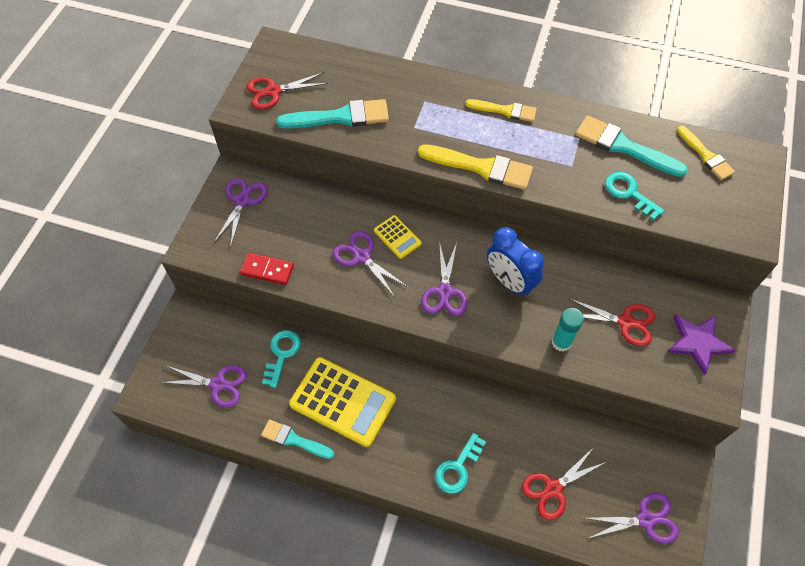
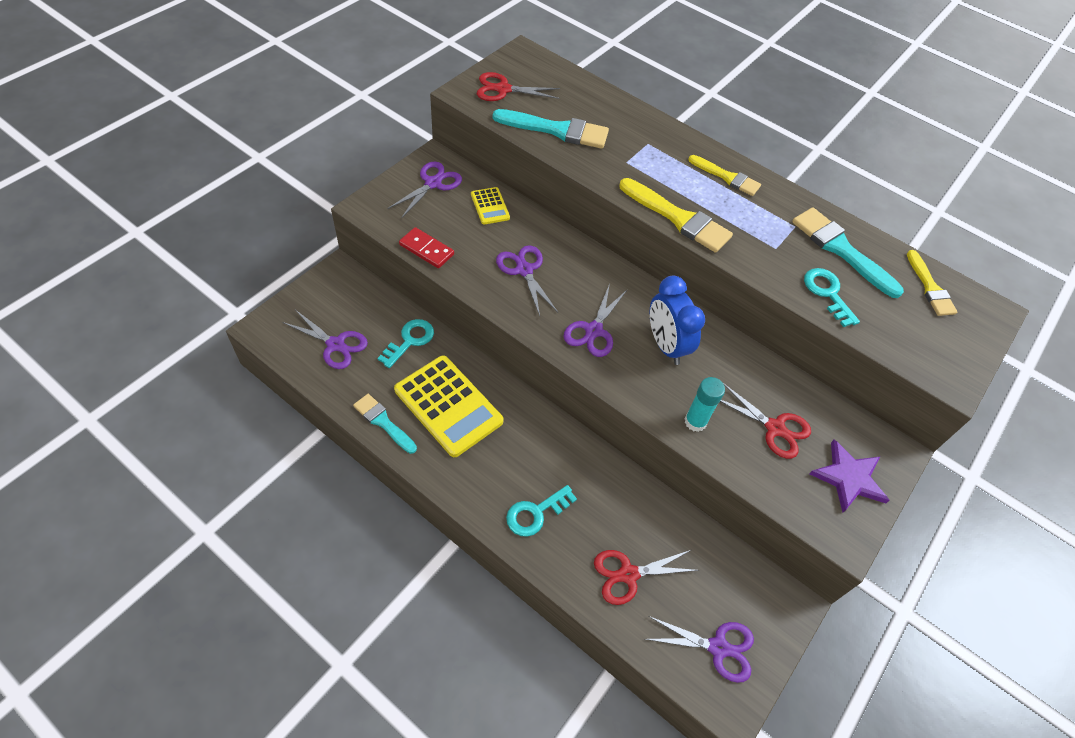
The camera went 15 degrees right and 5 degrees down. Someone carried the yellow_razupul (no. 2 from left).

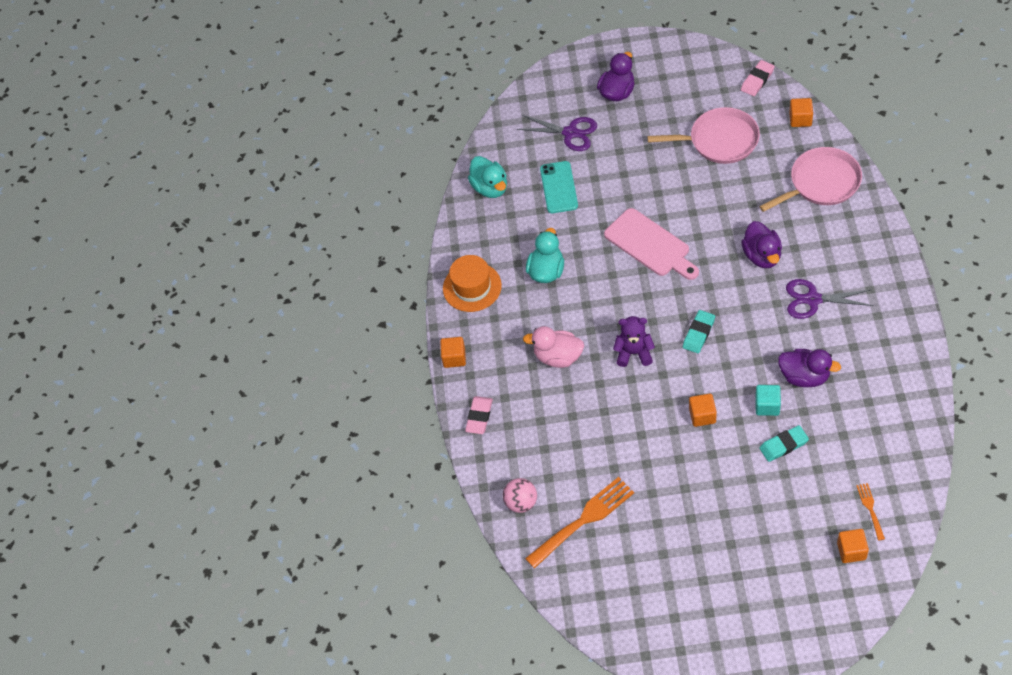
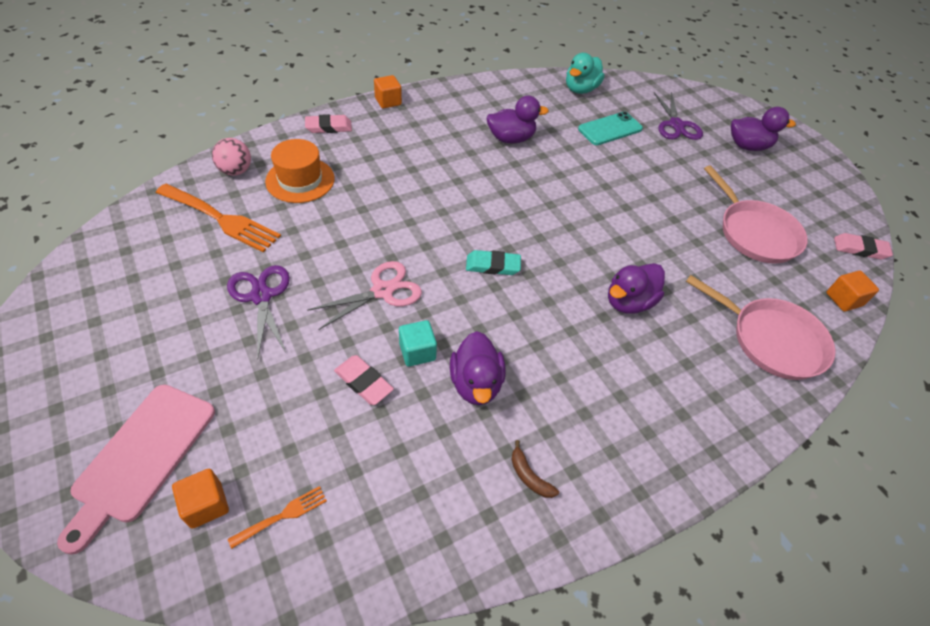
The camera went 55 degrees right and 5 degrees down. Someone carried the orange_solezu. Someone took away the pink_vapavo. Someone repainted the turquoise_vapavo (no. 2 from left), which became the purple_vapavo (no. 2 from left). Someone carried the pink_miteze. Someone took away the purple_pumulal. Someone swapped the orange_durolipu (no. 2 from left) for the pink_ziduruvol. Someone repainted the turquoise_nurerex (no. 2 from left), which became the pink_nurerex (no. 2 from left). Someone carried the purple_ziduruvol (no. 2 from left in the first image). Someone put down the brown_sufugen.

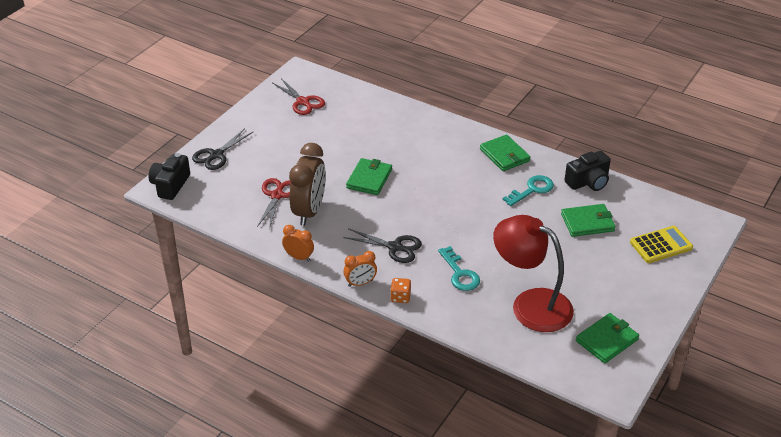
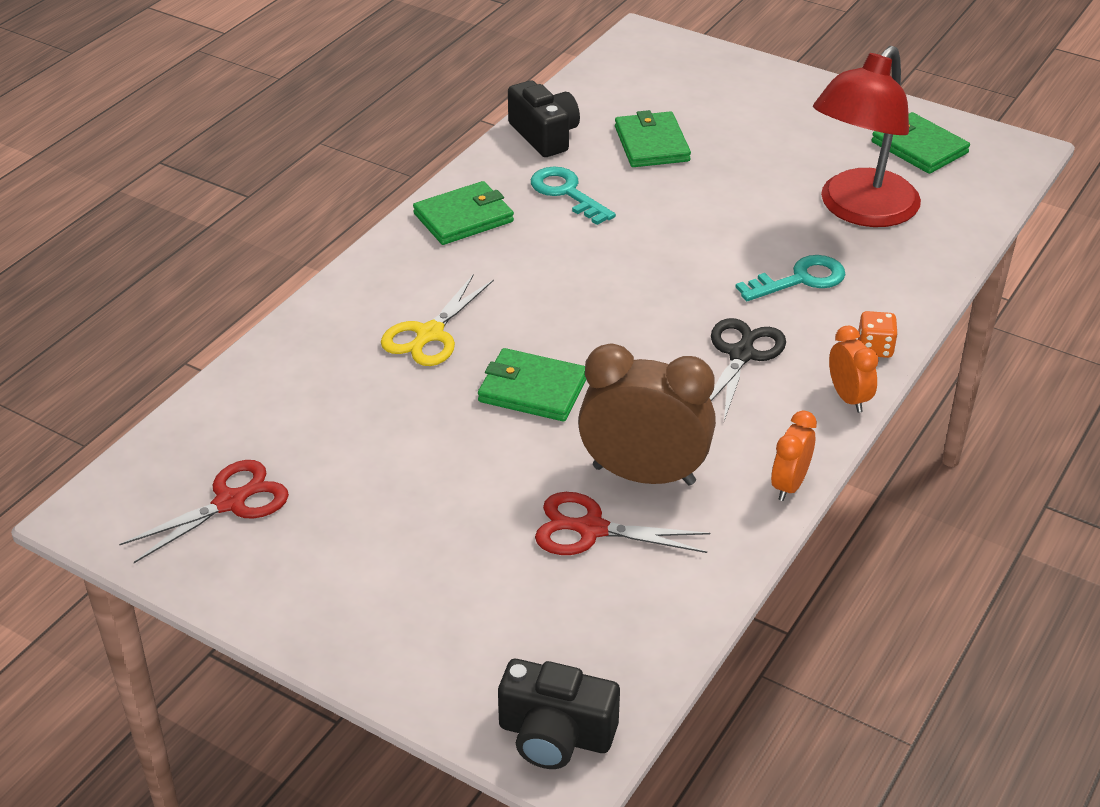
The camera went 90 degrees left and 0 degrees up. Someone took away the black_ziduruvol (no. 1 from left). Someone took away the yellow_razupul. Someone put down the yellow_ziduruvol.

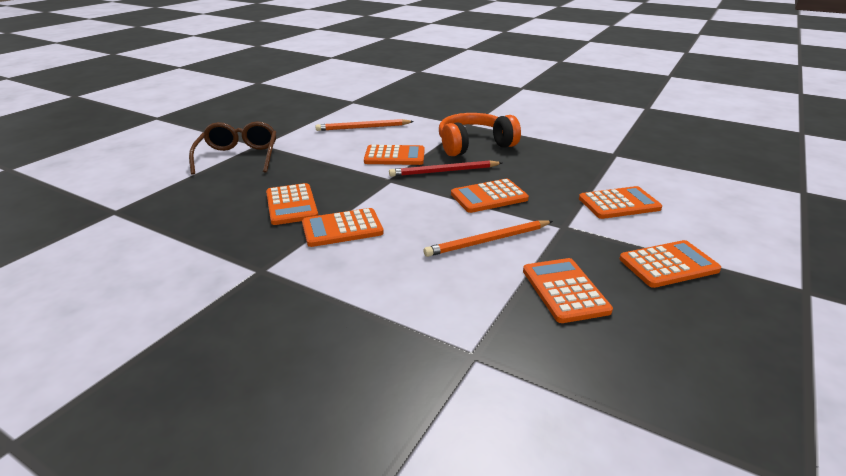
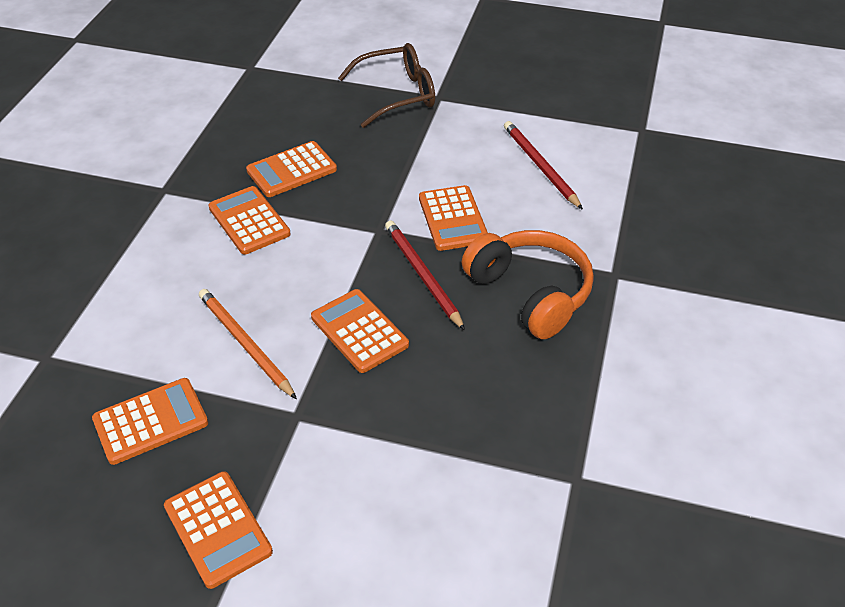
The camera went 75 degrees right and 15 degrees up. Someone repainted the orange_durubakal (no. 1 from left), which became the red_durubakal (no. 2 from left). Someone took away the orange_razupul (no. 6 from left).

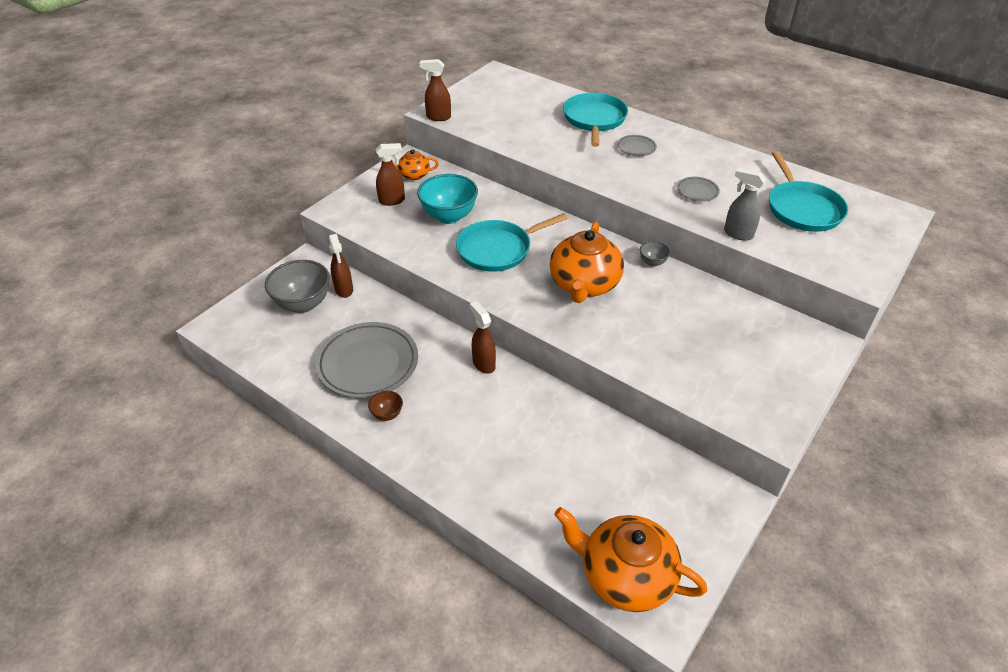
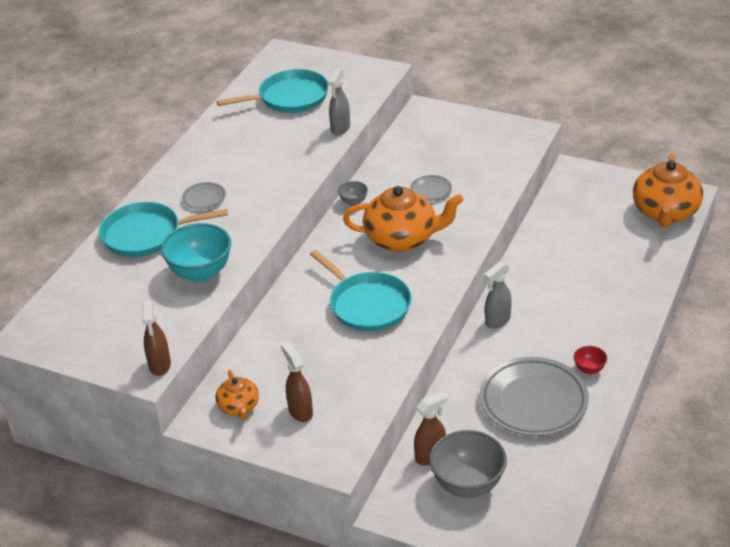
The camera went 100 degrees left and 5 degrees down. Someone repainted the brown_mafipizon, which became the red_mafipizon. Someone carried the turquoise_mafipizon. Someone repainted the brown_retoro (no. 4 from left), which became the grey_retoro (no. 2 from left). Someone carried the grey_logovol (no. 3 from left in the first image).

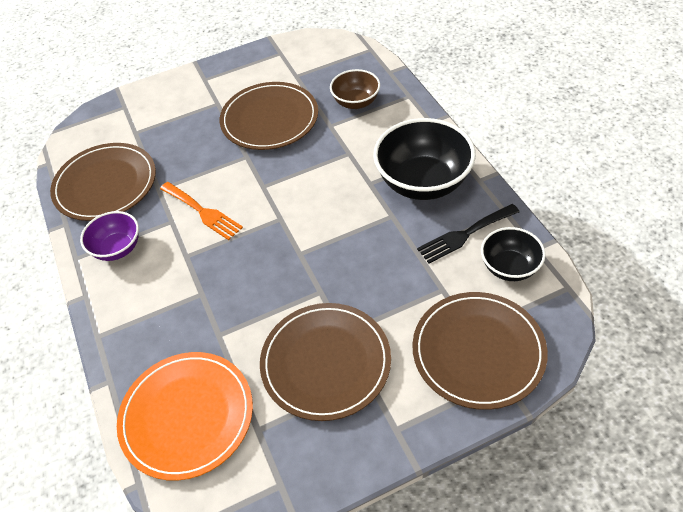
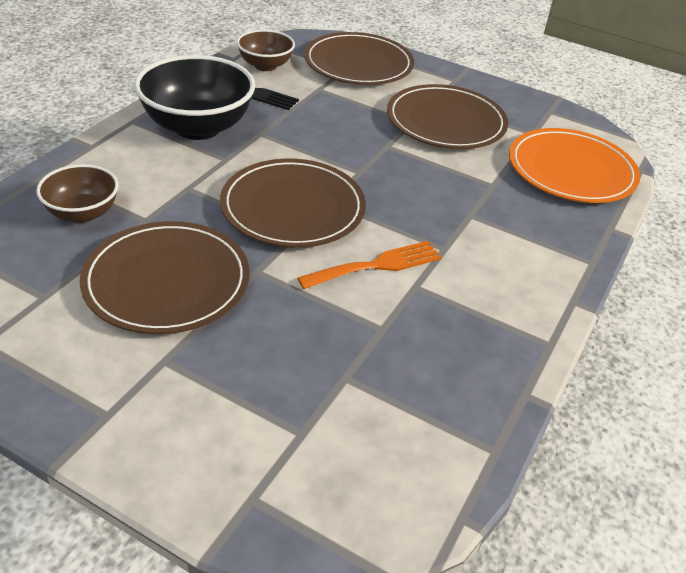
The camera went 135 degrees left and 10 degrees down. Someone carried the brown_logovol (no. 1 from left in the first image). Someone took away the purple_mafipizon. Someone rotated the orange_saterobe by 60 degrees clockwise. Someone repainted the black_mafipizon (no. 2 from left), which became the brown_mafipizon (no. 2 from left).

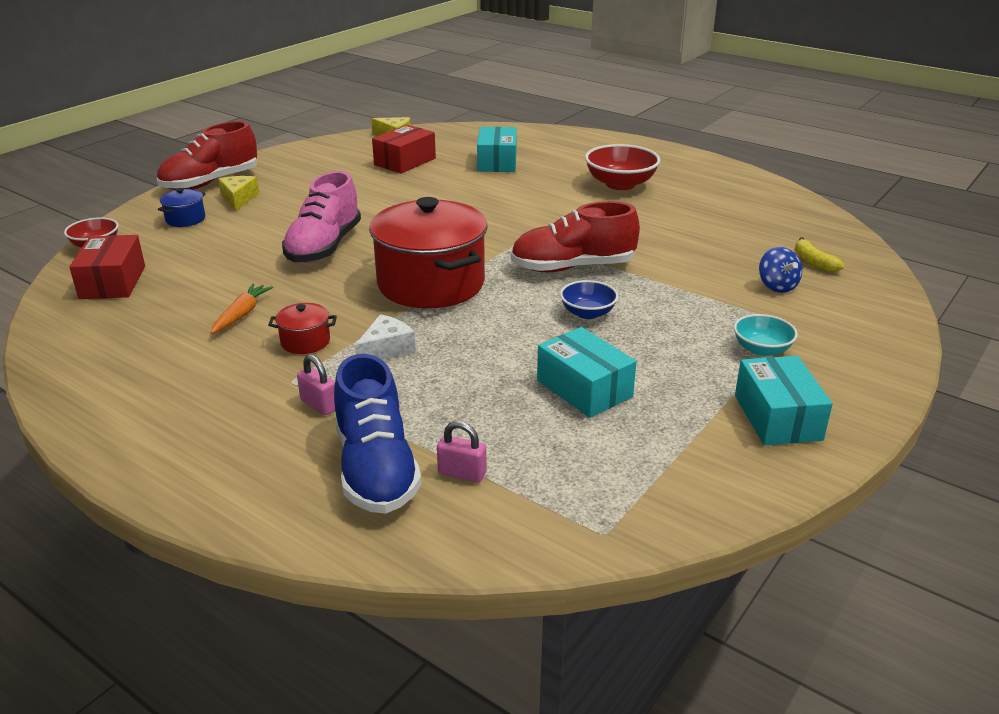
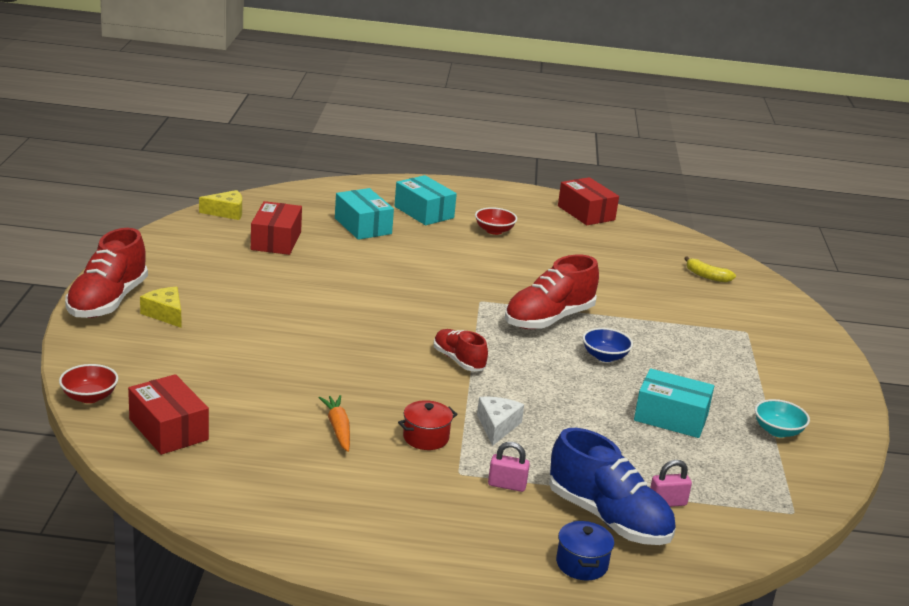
The camera went 35 degrees left and 5 degrees down. Someone carried the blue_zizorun. Someone took away the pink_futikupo. Someone swapped the red_zizorun (no. 2 from left) for the red_futikupo (no. 2 from left). Someone scaled the red_mafipizon (no. 2 from left) by 0.60. Someone carried the turquoise_mafipizon. Someone carried the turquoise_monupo (no. 3 from left in the first image). Someone took away the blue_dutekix. Someone put down the red_monupo (no. 3 from left).

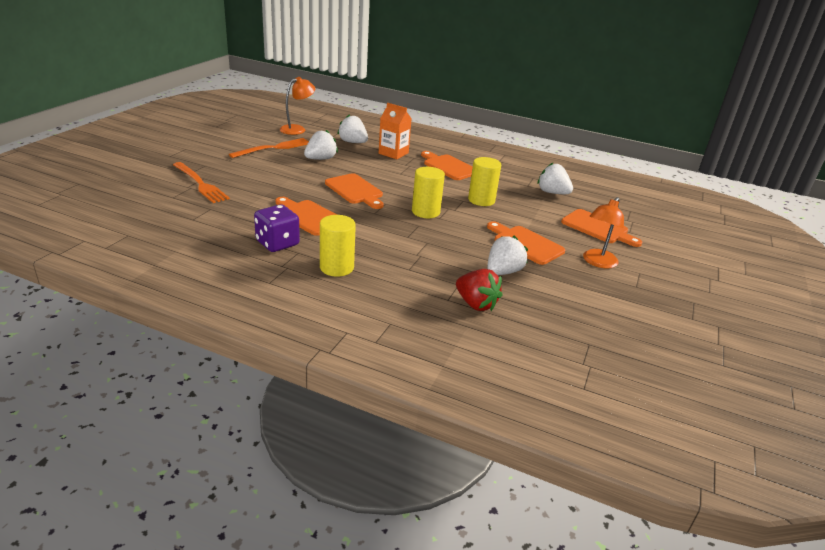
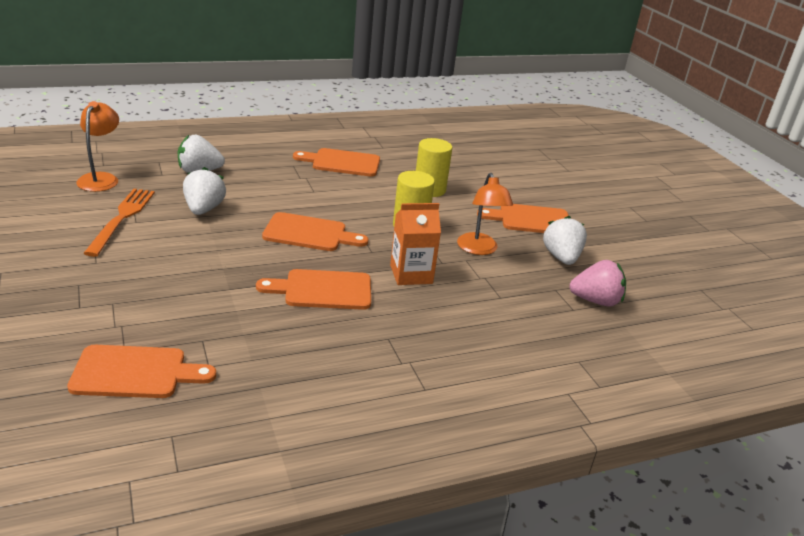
The camera went 45 degrees left and 0 degrees up. Someone took away the orange_saterobe (no. 1 from left). Someone took away the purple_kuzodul. Someone took away the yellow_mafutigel (no. 1 from left). Someone carried the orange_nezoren. Someone repainted the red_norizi, which became the pink_norizi. Someone took away the white_norizi (no. 4 from left). Someone carried the orange_miteze (no. 5 from left in the first image). Someone carried the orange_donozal (no. 2 from left).

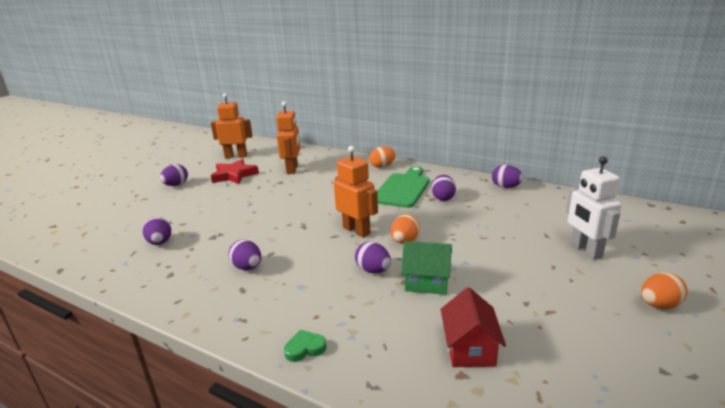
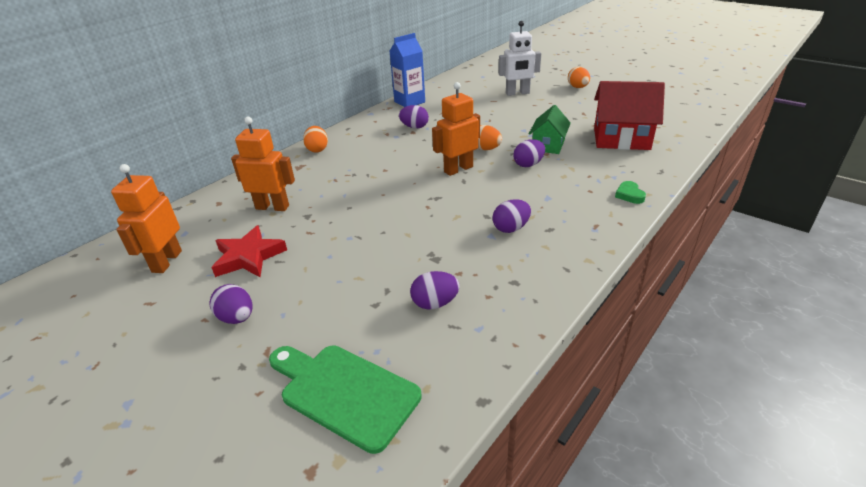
The camera went 80 degrees left and 10 degrees up. Someone carried the green_miteze. Someone scaled the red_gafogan by 1.64. Someone swapped the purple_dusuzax (no. 6 from left) for the blue_nezoren.

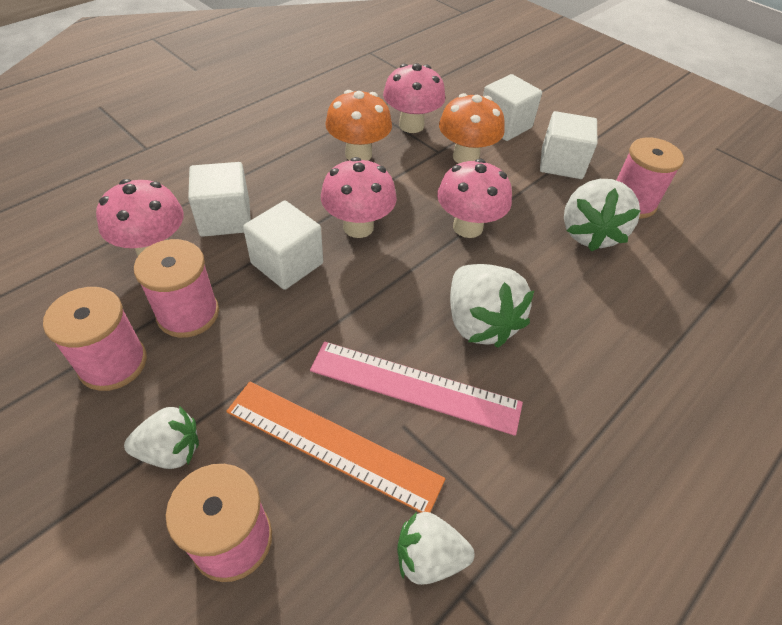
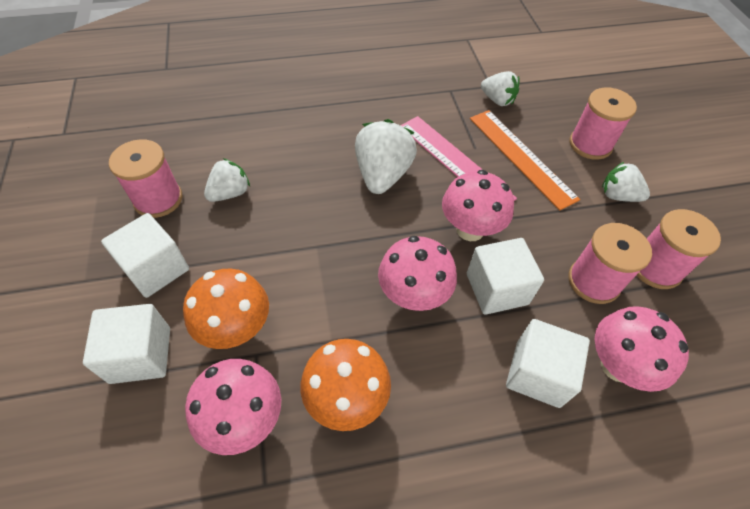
The camera went 145 degrees left and 5 degrees up. Someone carried the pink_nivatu (no. 4 from left in the first image). Someone scaled the white_norizi (no. 4 from left in the first image) by 0.62.

